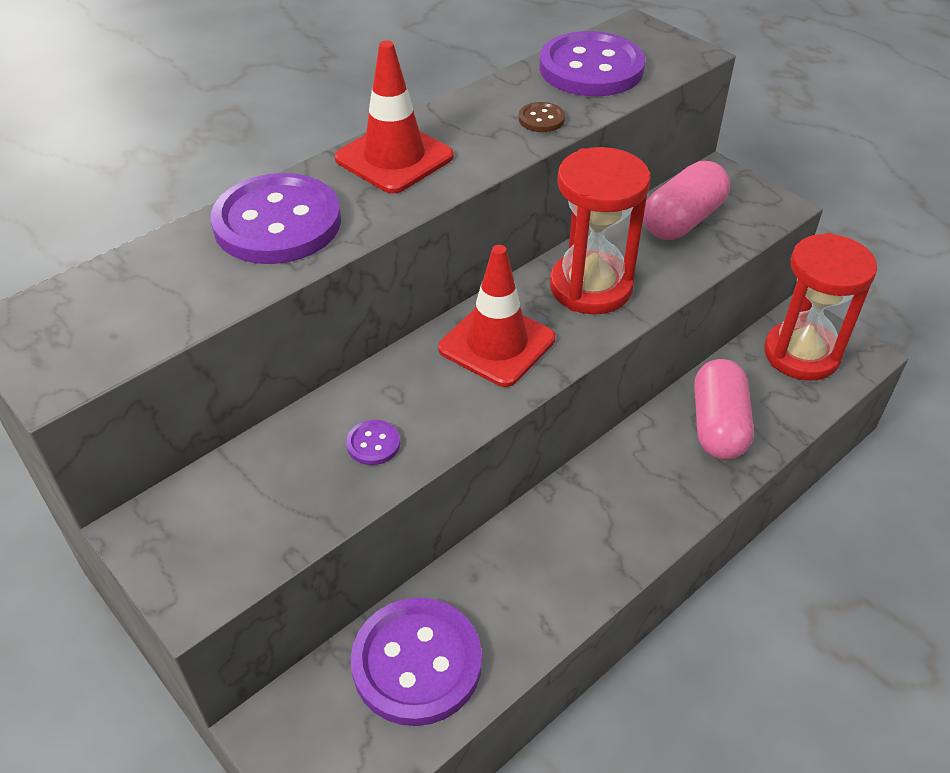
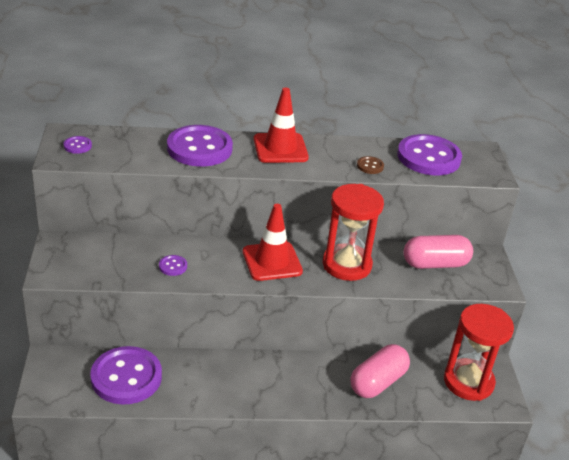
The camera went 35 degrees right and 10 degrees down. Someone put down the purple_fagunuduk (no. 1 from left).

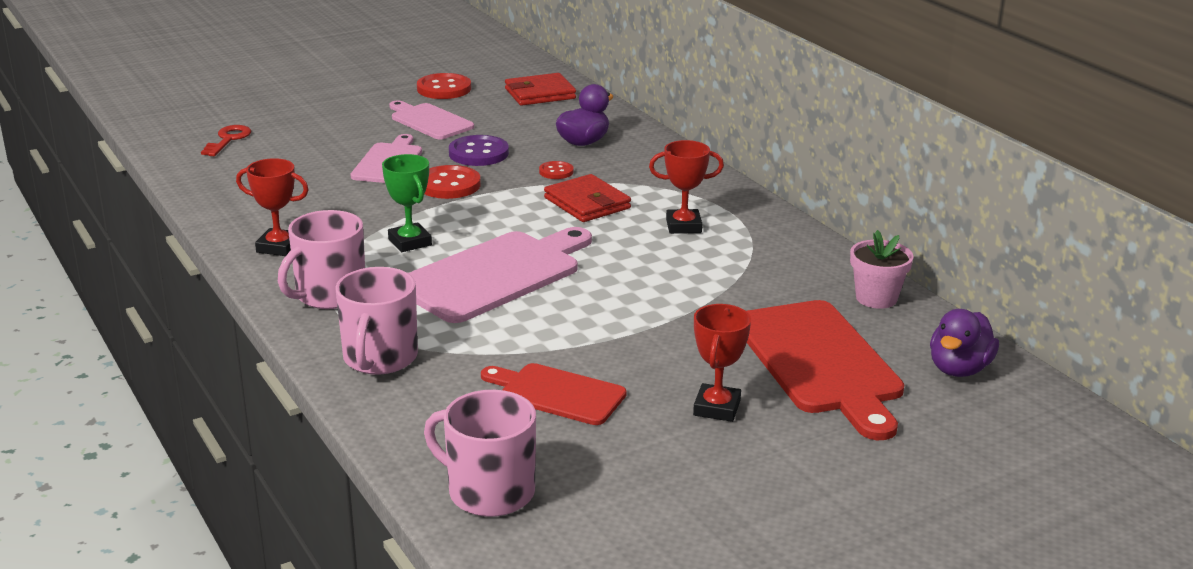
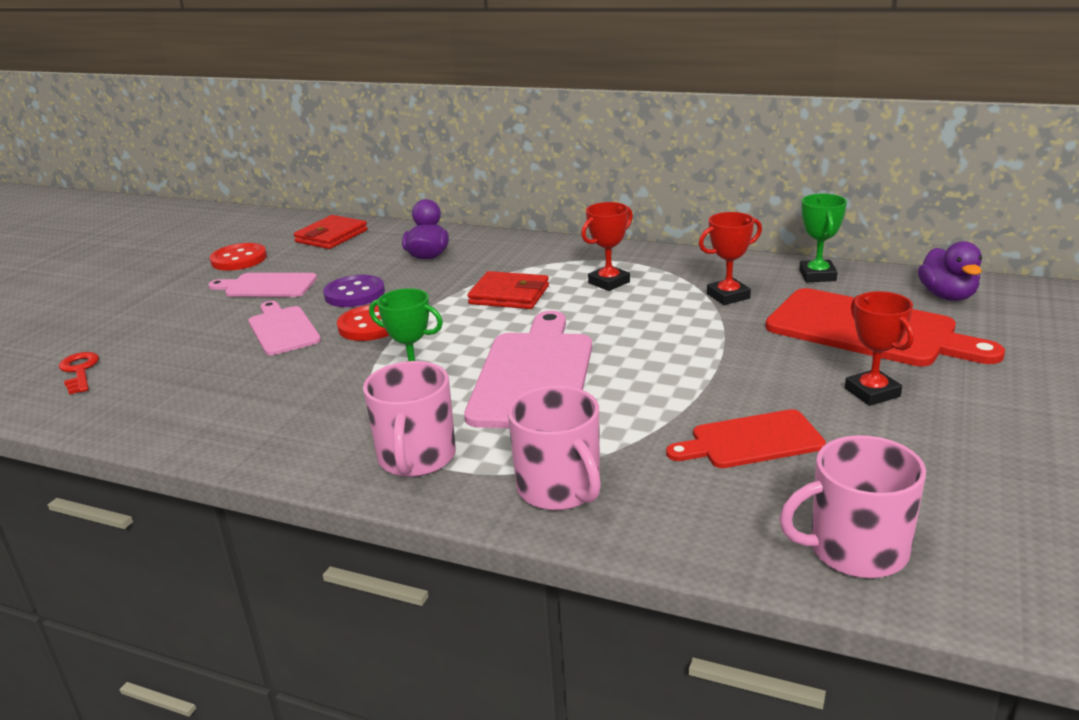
The camera went 35 degrees left and 0 degrees up. Someone carried the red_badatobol (no. 1 from left in the first image). Someone took away the red_fagunuduk (no. 3 from left). Someone swapped the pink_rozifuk for the green_badatobol (no. 2 from left).

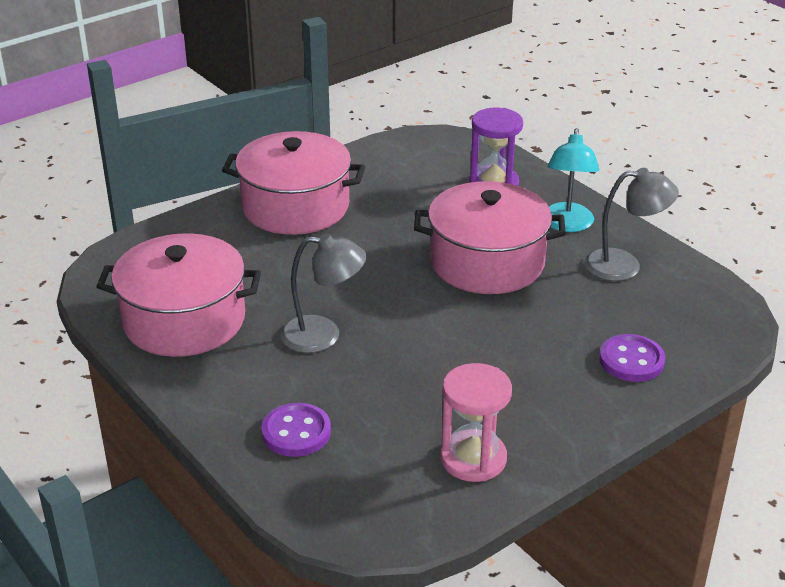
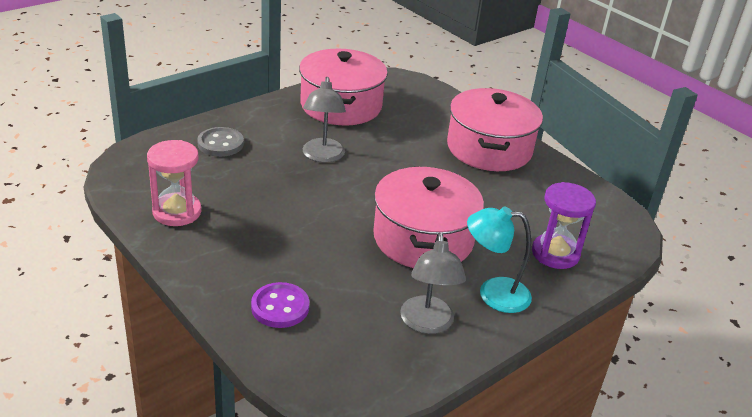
The camera went 85 degrees right and 0 degrees up. Someone repainted the purple_fagunuduk (no. 1 from left), which became the grey_fagunuduk.

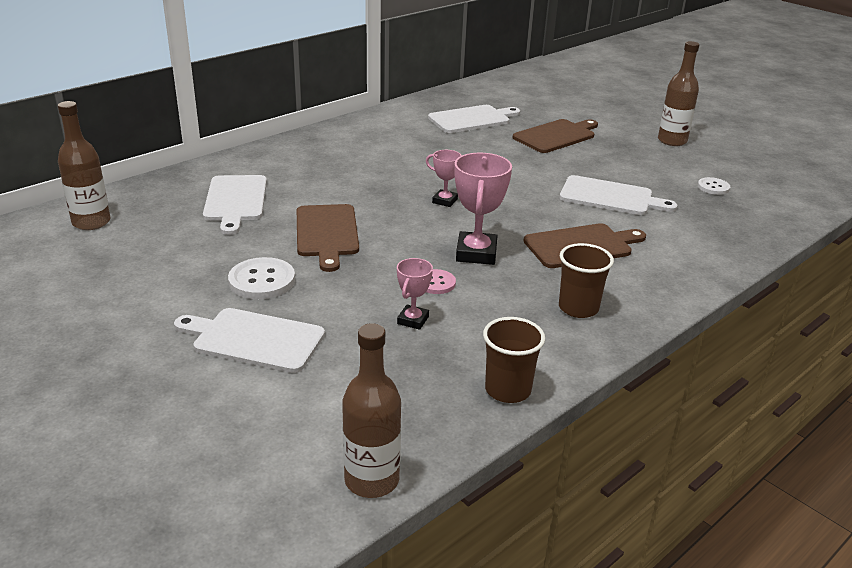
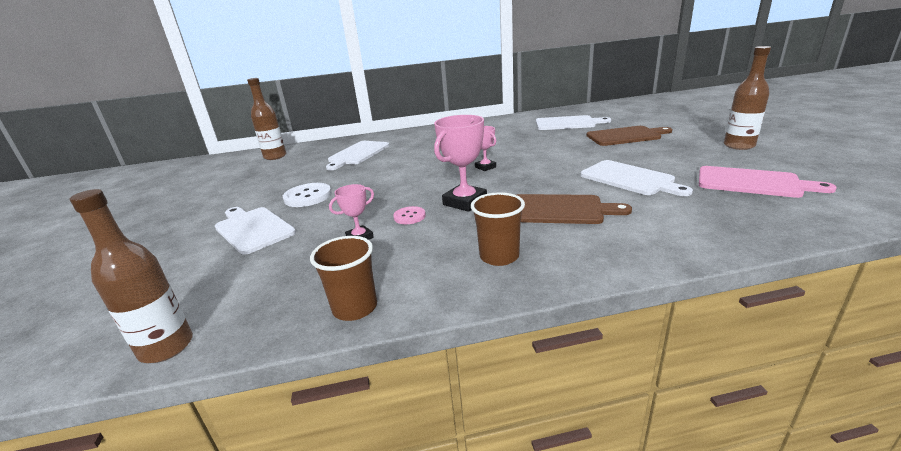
The camera went 35 degrees right and 5 degrees down. Someone took away the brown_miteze (no. 1 from left). Someone swapped the white_fagunuduk (no. 2 from left) for the pink_miteze.

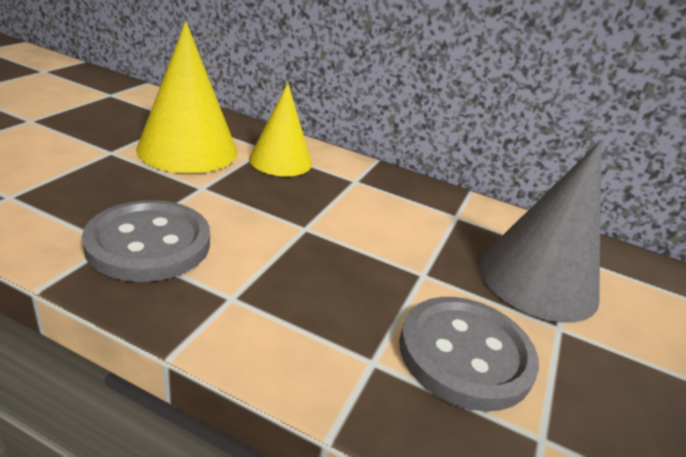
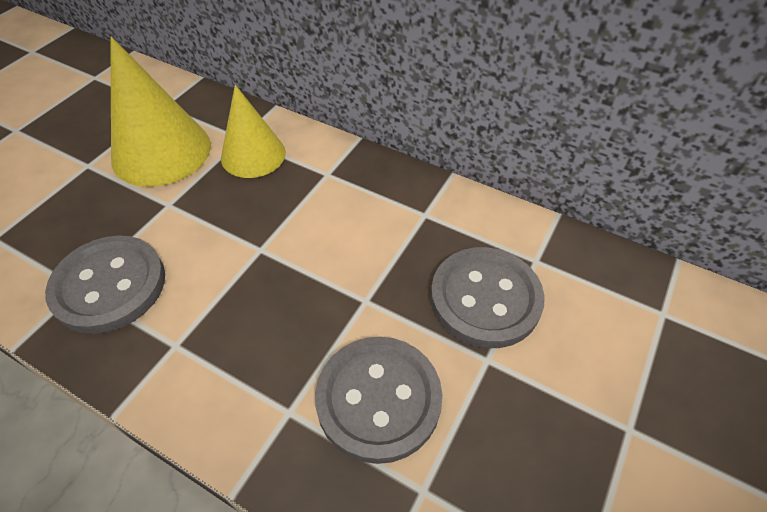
The camera went 10 degrees right and 20 degrees up. Someone swapped the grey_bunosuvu for the grey_fagunuduk (no. 3 from left).

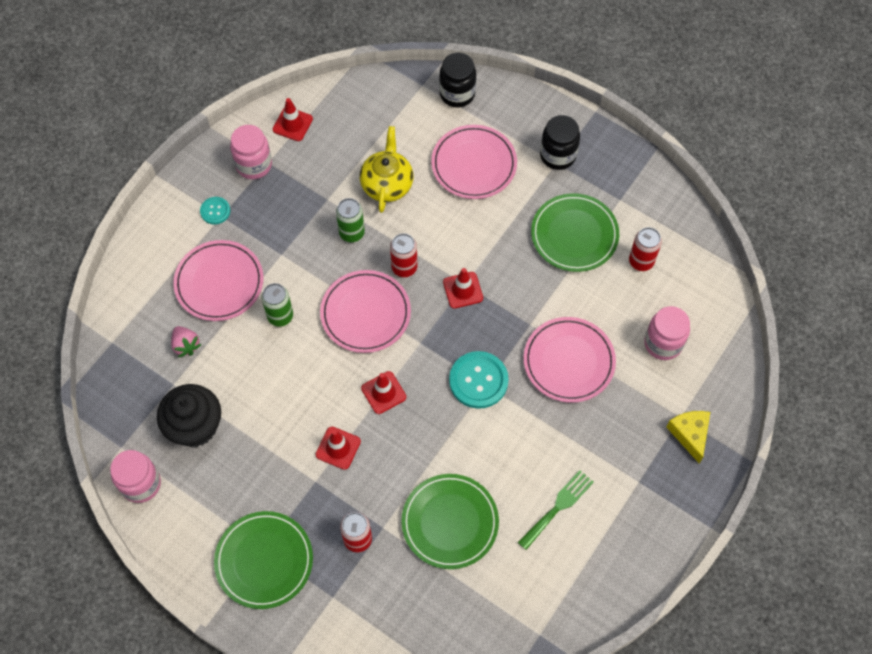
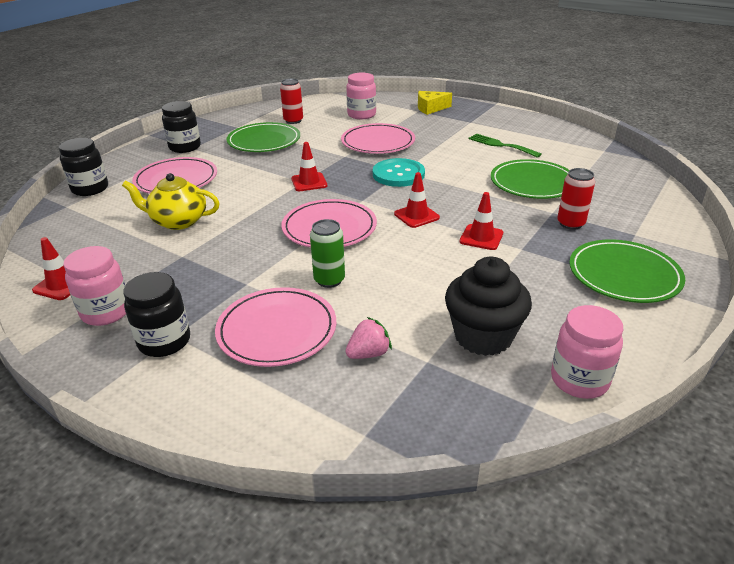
The camera went 90 degrees left and 30 degrees down. Someone swapped the turquoise_fagunuduk (no. 1 from left) for the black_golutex (no. 2 from left). Someone took away the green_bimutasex (no. 2 from left). Someone took away the red_bimutasex (no. 2 from left).

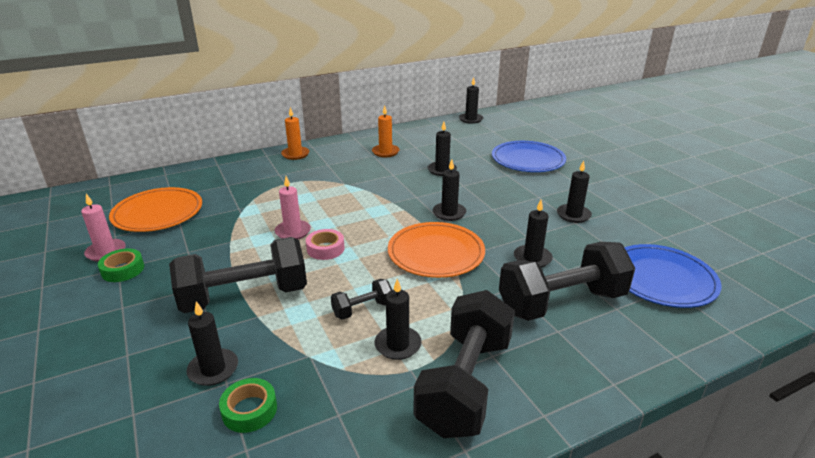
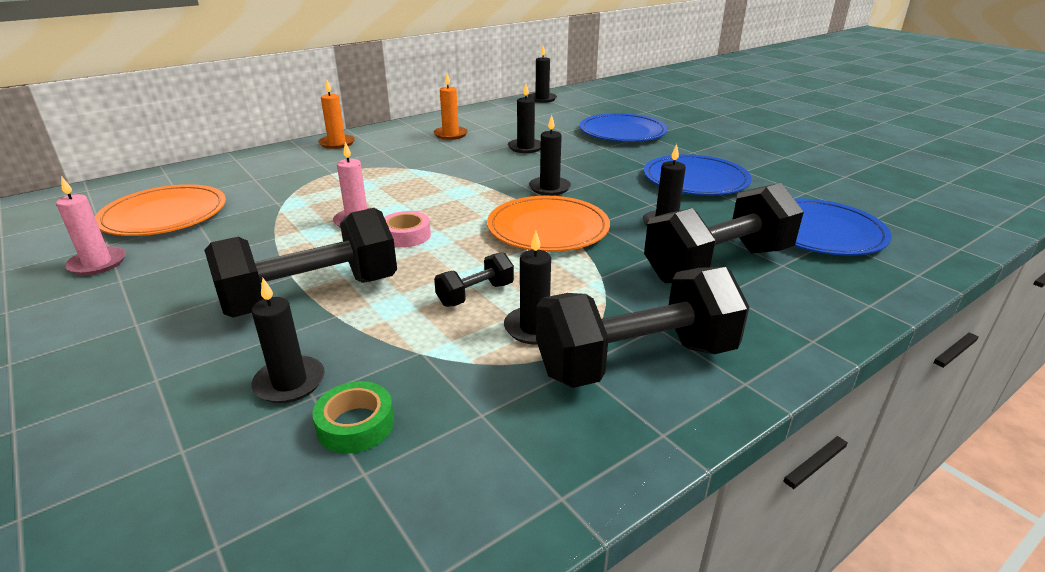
The camera went 10 degrees left and 0 degrees up. Someone took away the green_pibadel (no. 1 from left). Someone rotated the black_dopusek (no. 3 from left) by 60 degrees clockwise. Someone swapped the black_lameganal (no. 7 from left) for the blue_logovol (no. 2 from left).

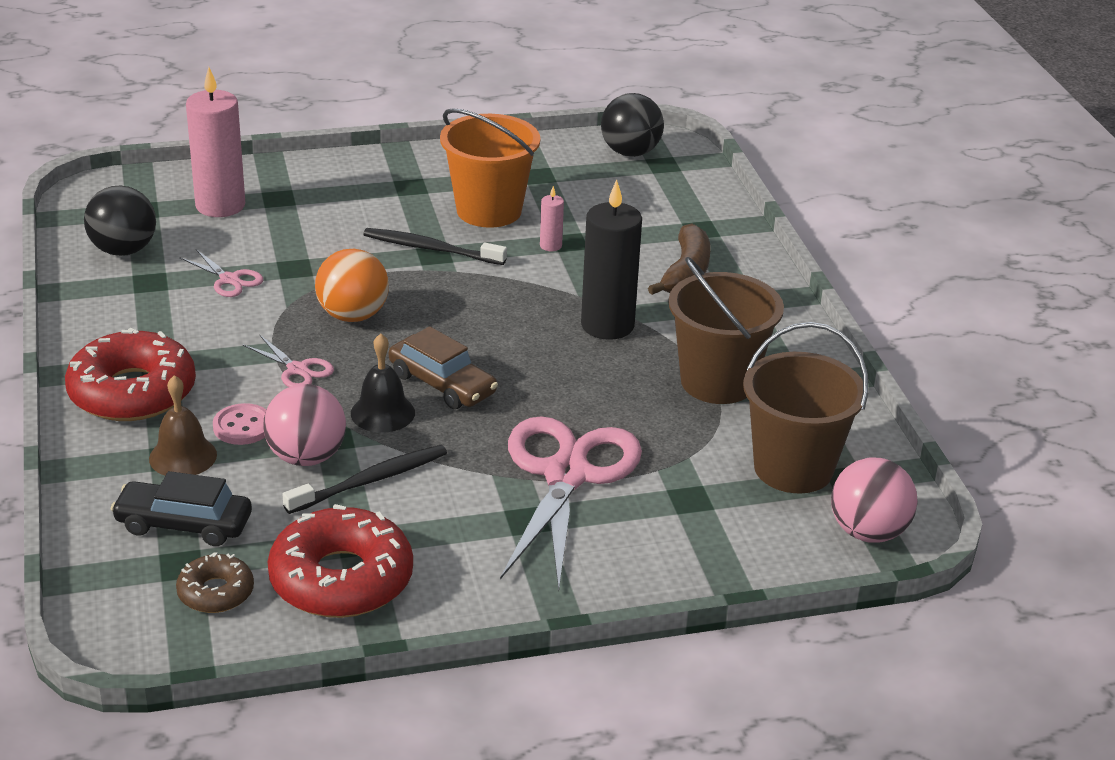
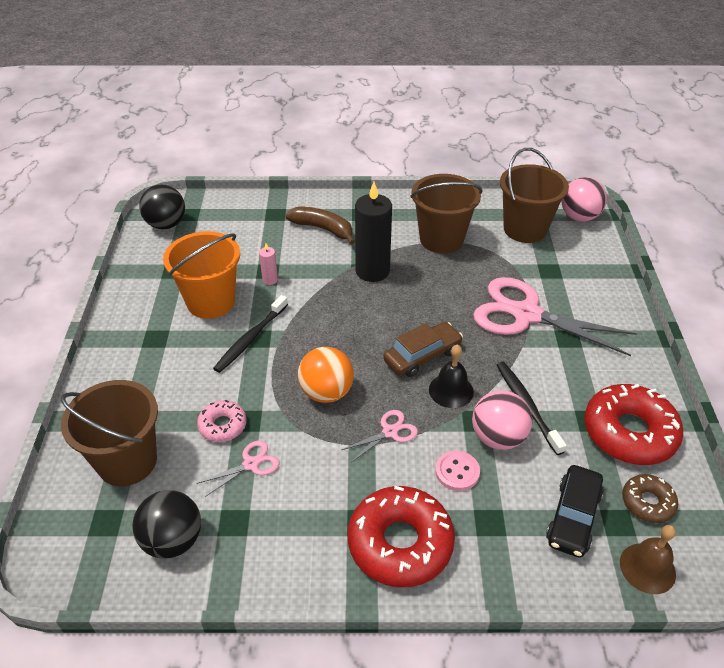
The camera went 75 degrees left and 10 degrees up. Someone carried the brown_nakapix. Someone swapped the pink_lameganal (no. 1 from left) for the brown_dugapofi (no. 1 from left). Someone put down the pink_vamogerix.

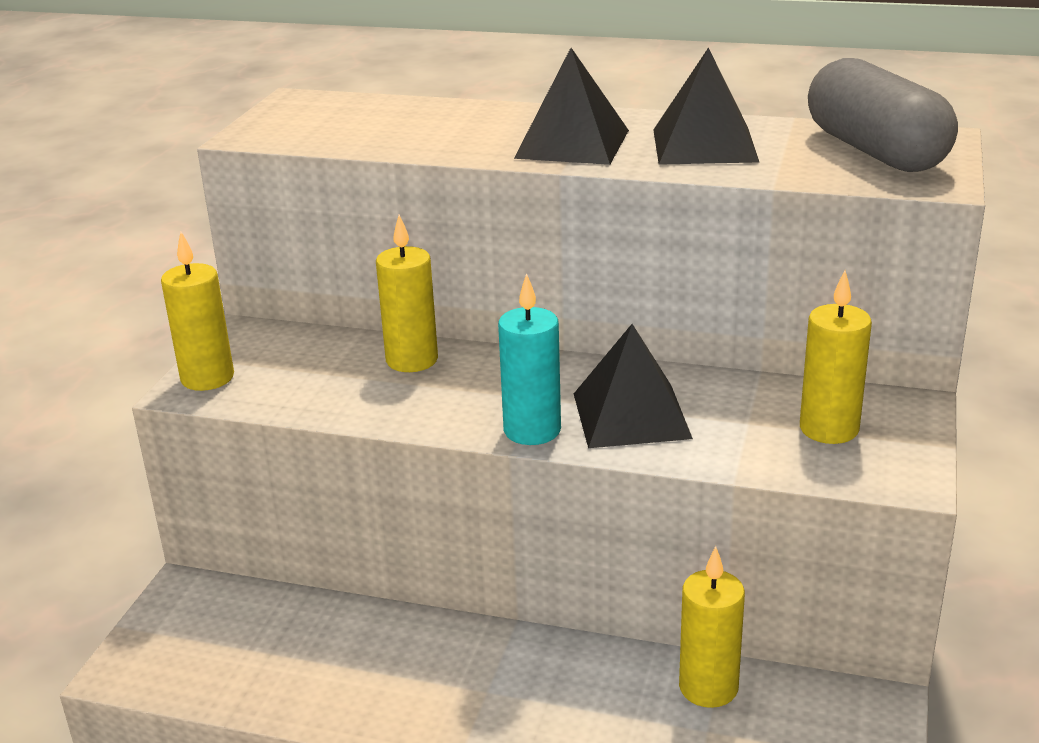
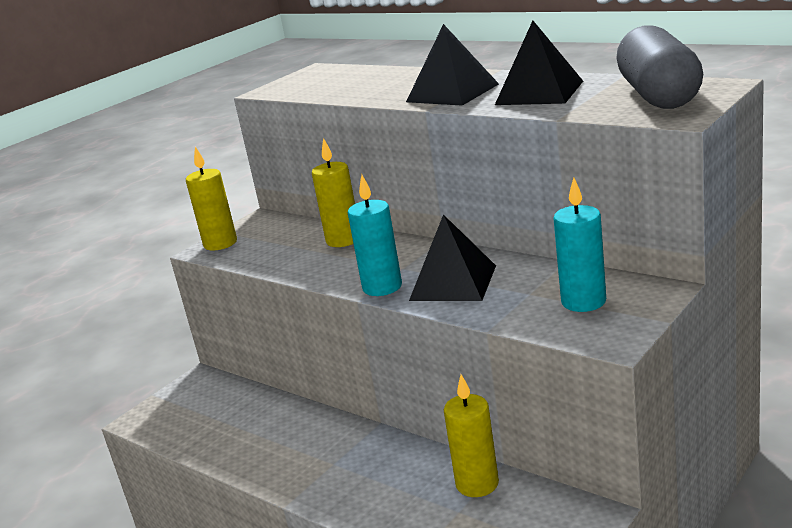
The camera went 25 degrees right and 5 degrees down. Someone repainted the yellow_lameganal (no. 4 from left), which became the turquoise_lameganal (no. 2 from left).

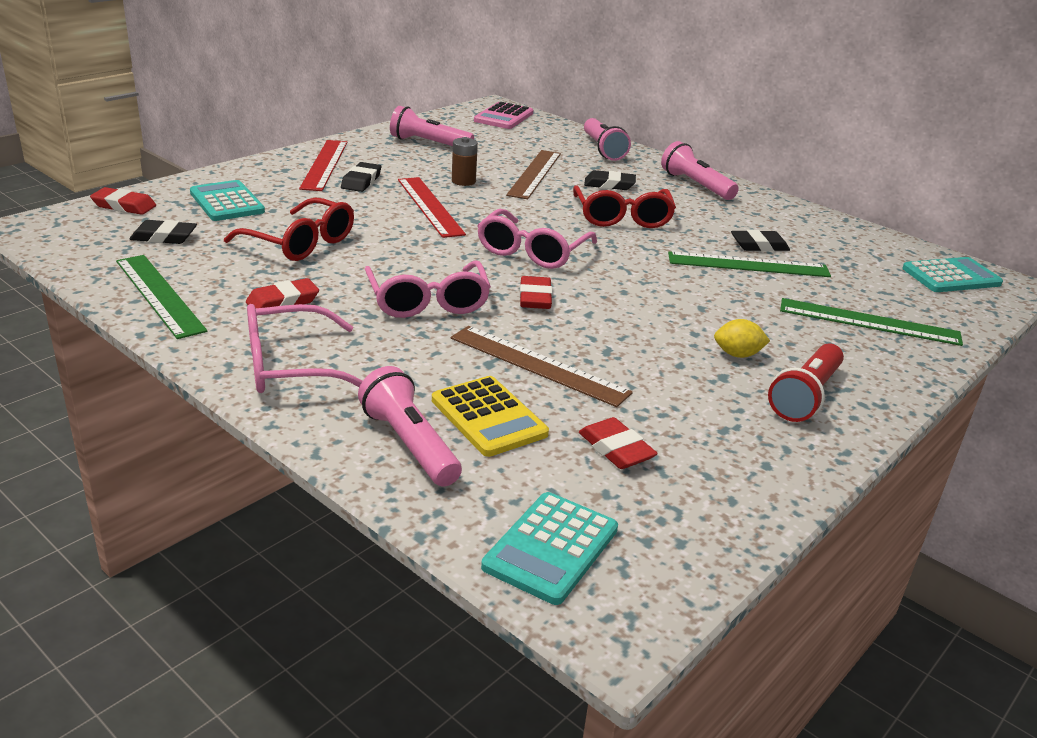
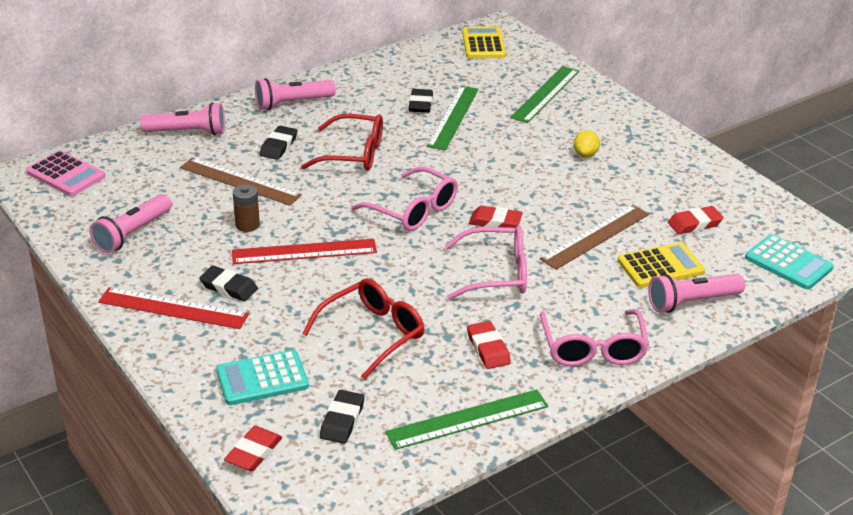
The camera went 75 degrees left and 5 degrees up. Someone took away the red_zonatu. Someone repainted the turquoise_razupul (no. 3 from left), which became the yellow_razupul (no. 1 from left).

